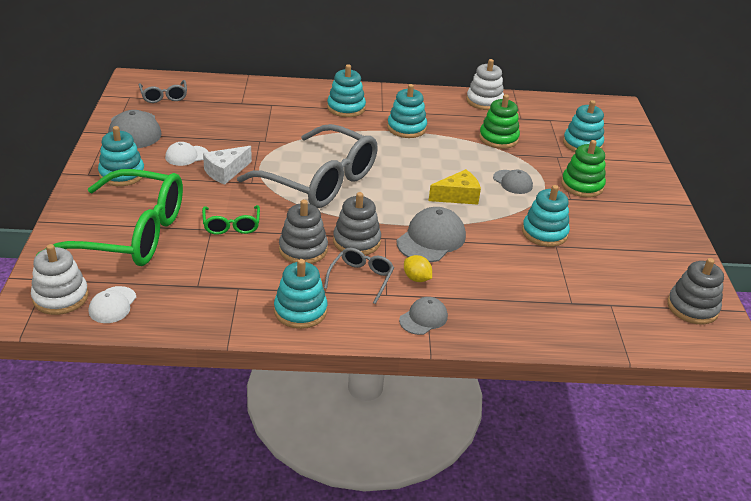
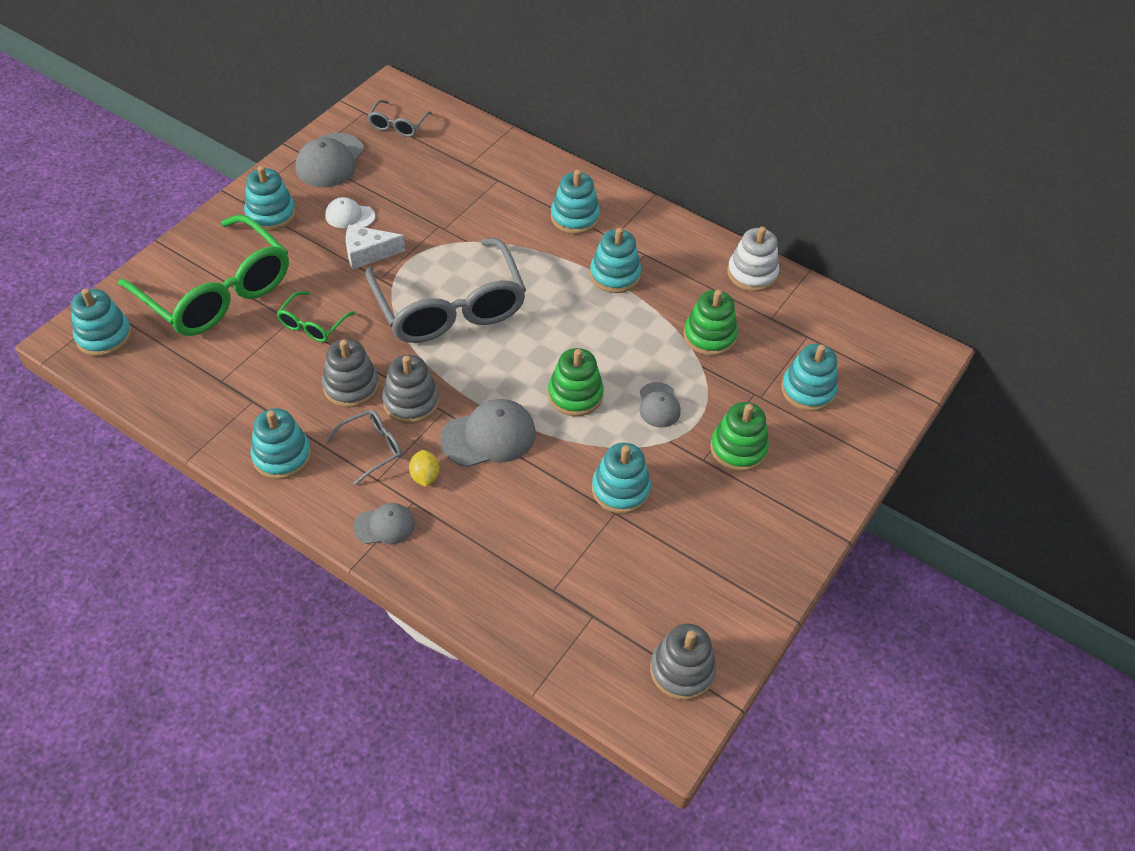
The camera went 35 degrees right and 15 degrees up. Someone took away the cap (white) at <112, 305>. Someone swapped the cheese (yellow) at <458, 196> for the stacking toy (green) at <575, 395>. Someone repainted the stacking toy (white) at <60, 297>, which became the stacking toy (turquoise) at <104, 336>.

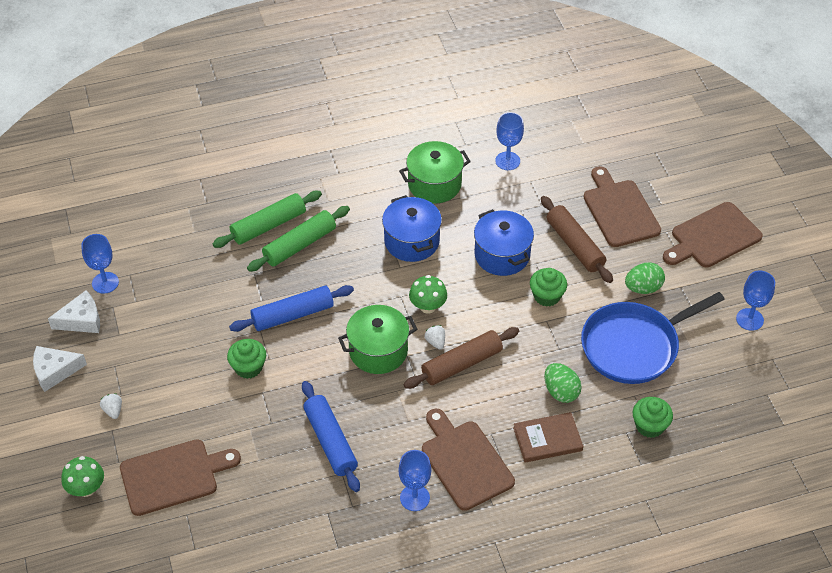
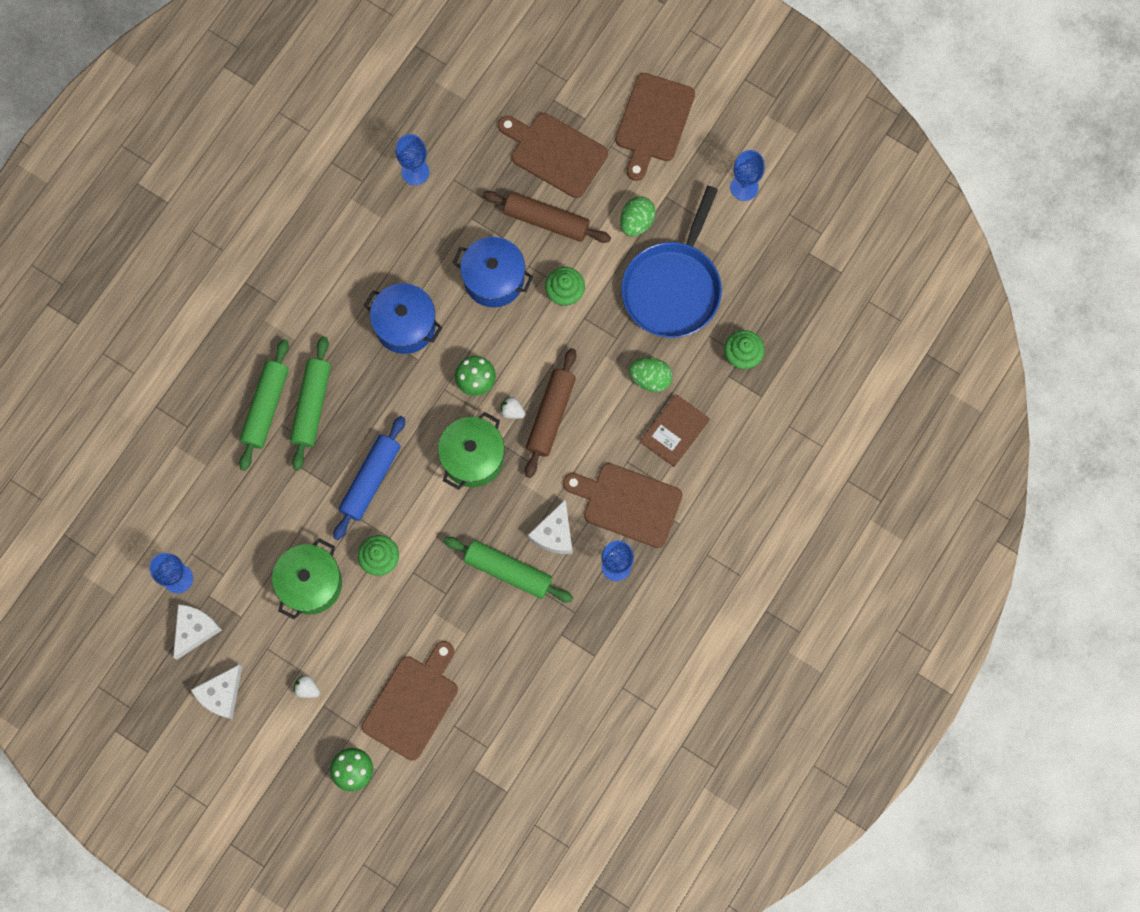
The camera went 40 degrees left and 25 degrees up. Someone put down the cheese (white) at <554, 533>. Someone carried the pot (green) from <434, 184> to <311, 583>. Someone repainted the rolling pin (blue) at <330, 441>, which became the rolling pin (green) at <508, 571>.

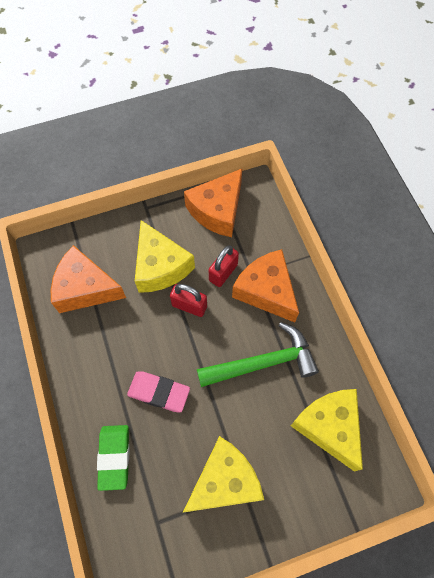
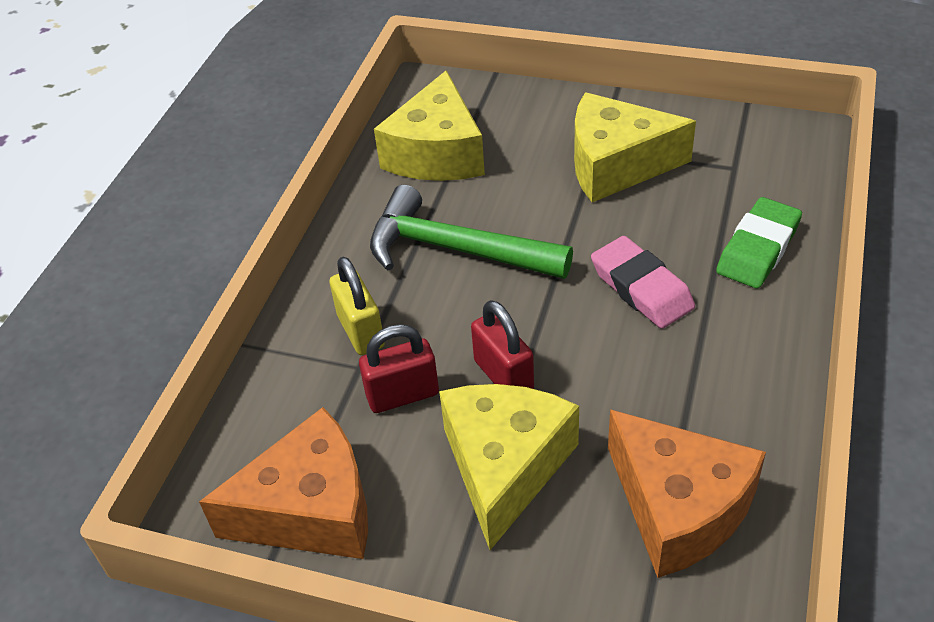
The camera went 140 degrees left and 20 degrees down. Someone swapped the cheese (orange) at <266, 291> for the padlock (yellow) at <361, 331>.

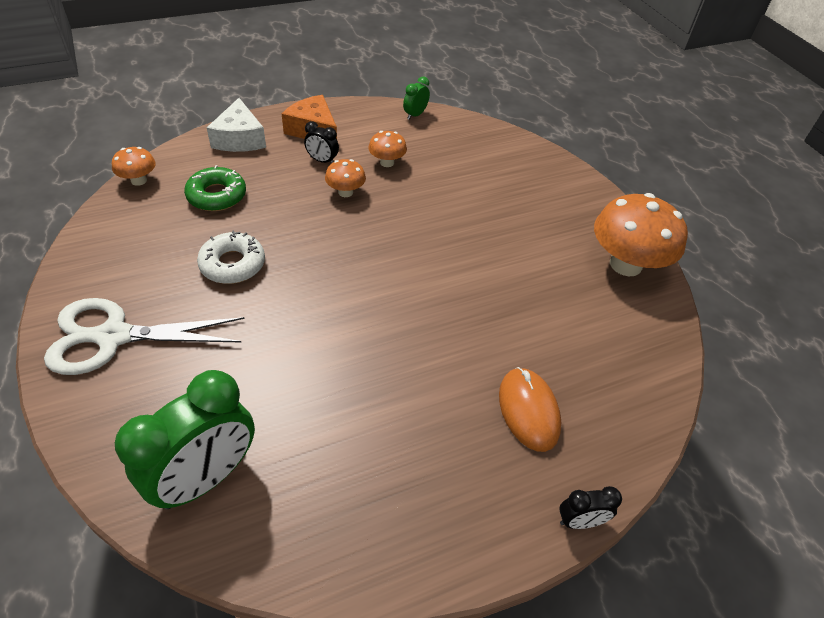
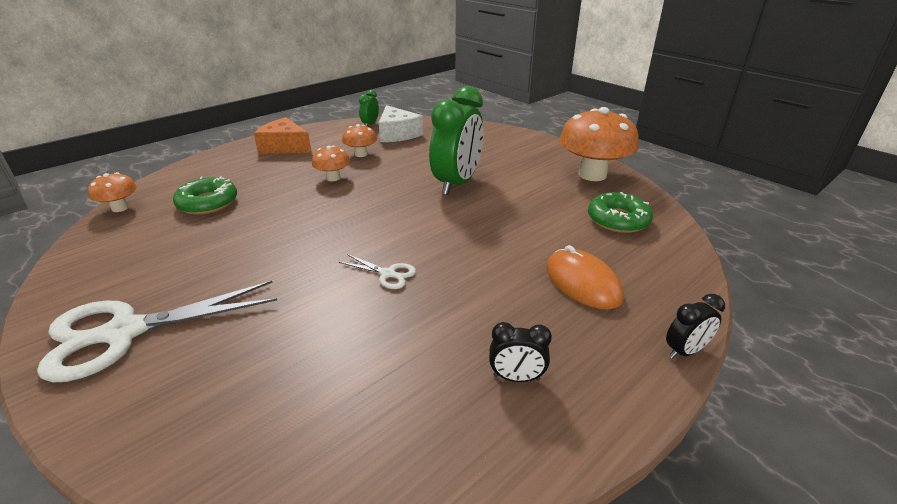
The camera went 15 degrees left and 15 degrees down. Someone took away the donut (white) at <232, 264>. Someone put down the scissors (white) at <388, 274>. Someone put down the donut (green) at <618, 220>. Someone carried the clock (green) from <206, 478> to <457, 183>. Someone carried the cheese (white) from <239, 139> to <397, 134>. Someone carried the clock (black) from <322, 161> to <516, 377>.

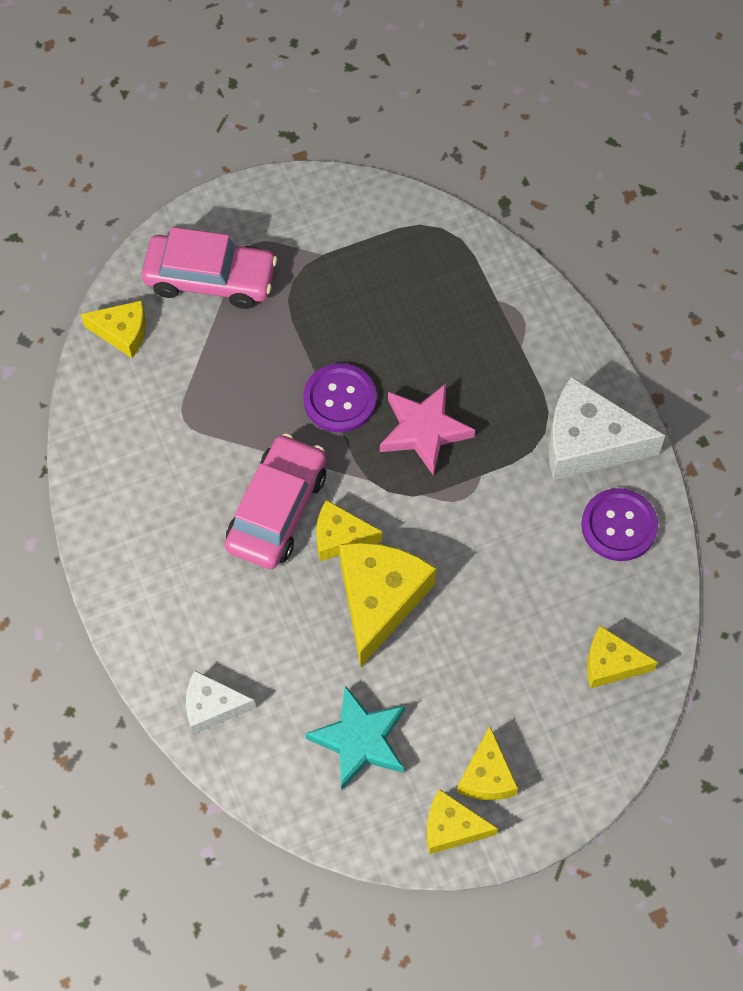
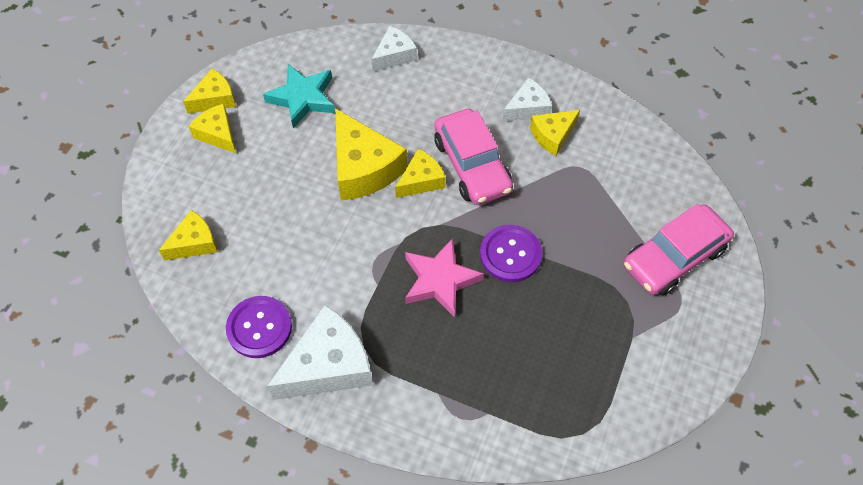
The camera went 135 degrees right and 5 degrees down. Someone put down the cheese (white) at <527, 108>. Someone carried the cheese (yellow) from <122, 332> to <552, 135>.

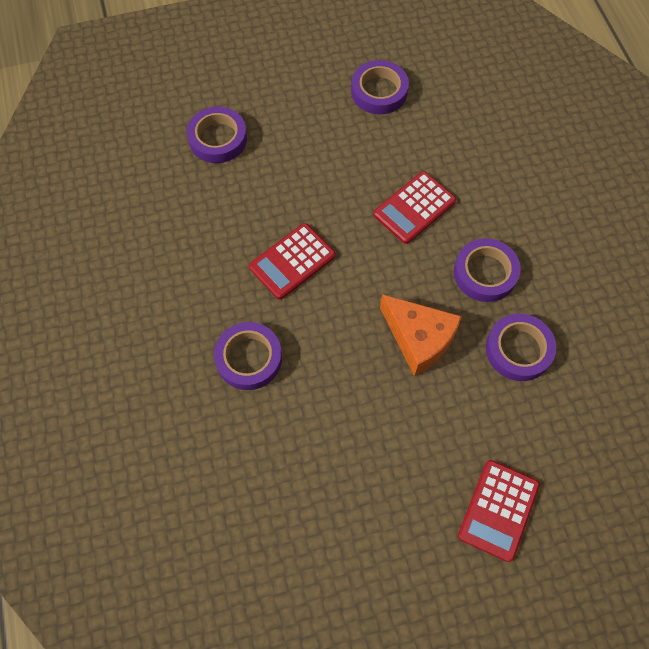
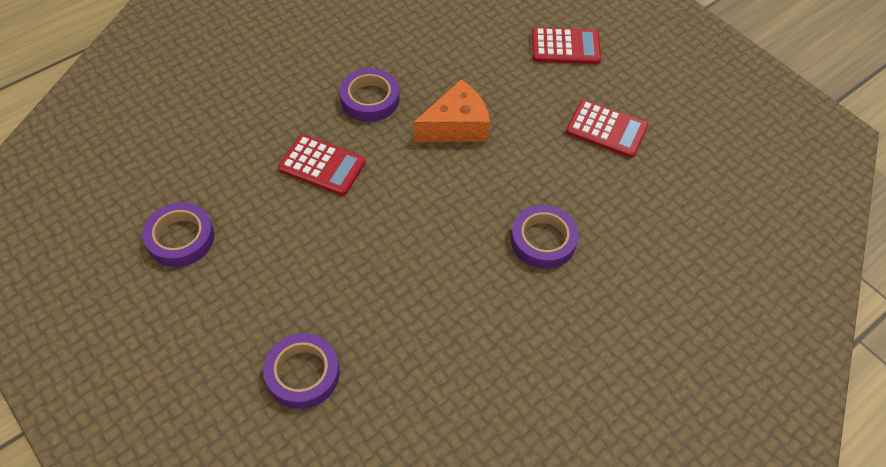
The camera went 115 degrees left and 10 degrees down. Someone took away the tape (purple) at <518, 350>. Someone carried the calculator (red) from <292, 261> to <606, 129>. Someone rotated the cheese (orange) at <419, 339> by 45 degrees clockwise.

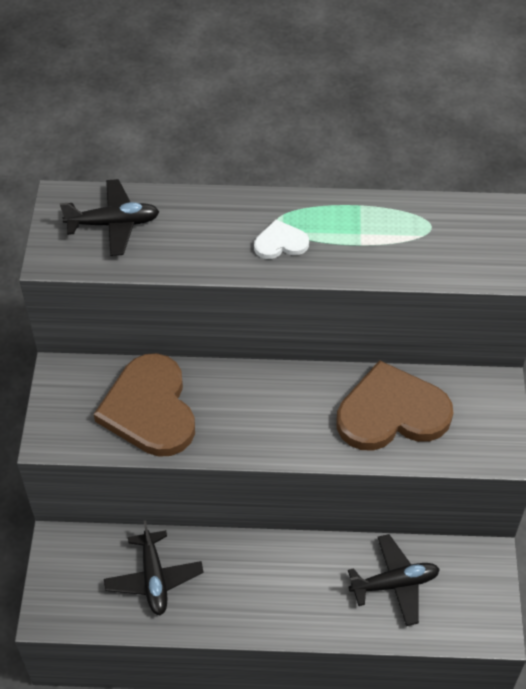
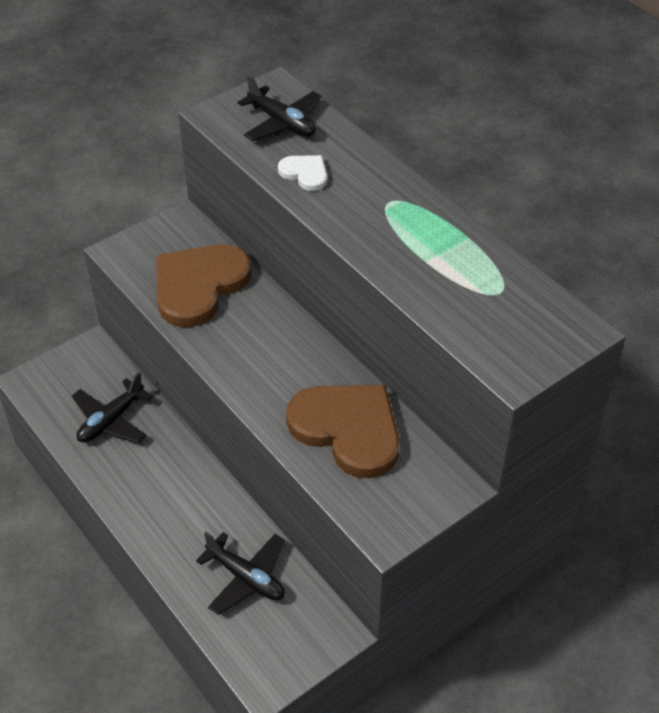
The camera went 50 degrees right and 5 degrees down. Someone carried the heart (white) from <280, 243> to <305, 173>.

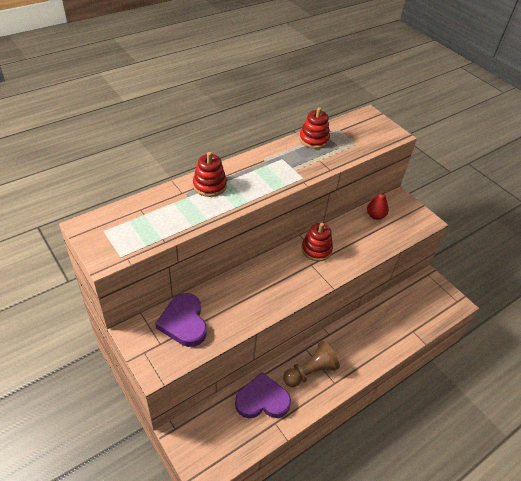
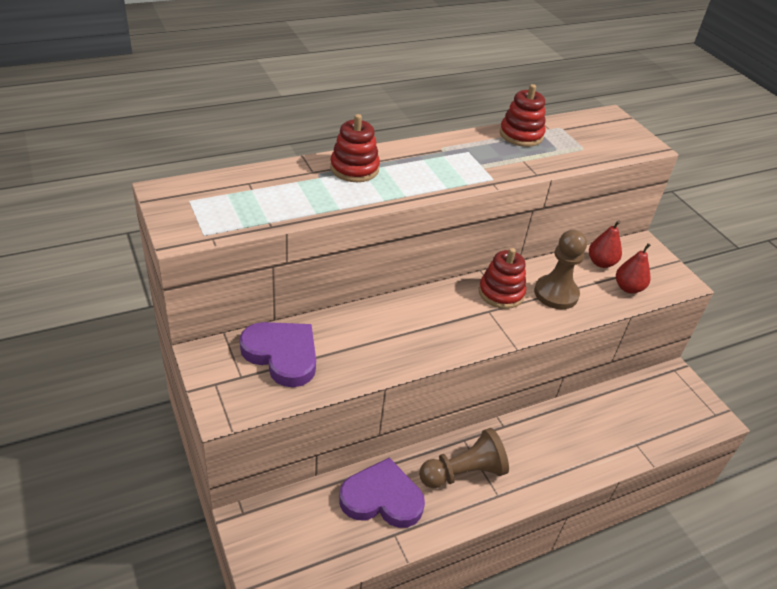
The camera went 10 degrees right and 5 degrees down. Someone put down the pawn (brown) at <556, 294>. Someone put down the pear (red) at <628, 288>. Someone rotated the heart (purple) at <184, 322> by 135 degrees clockwise.

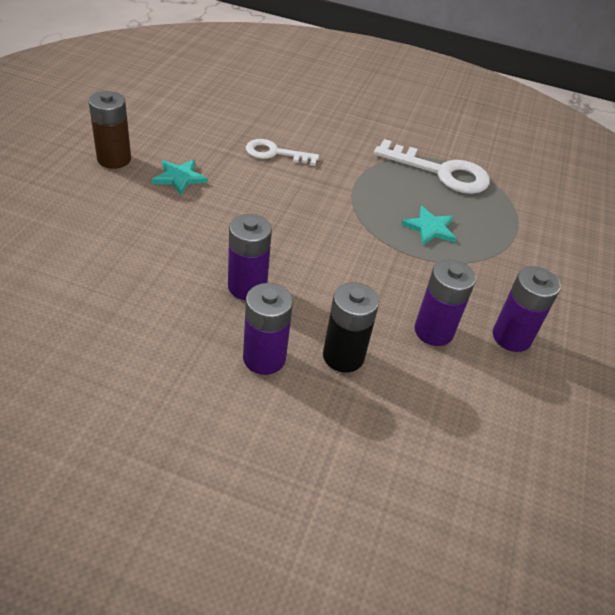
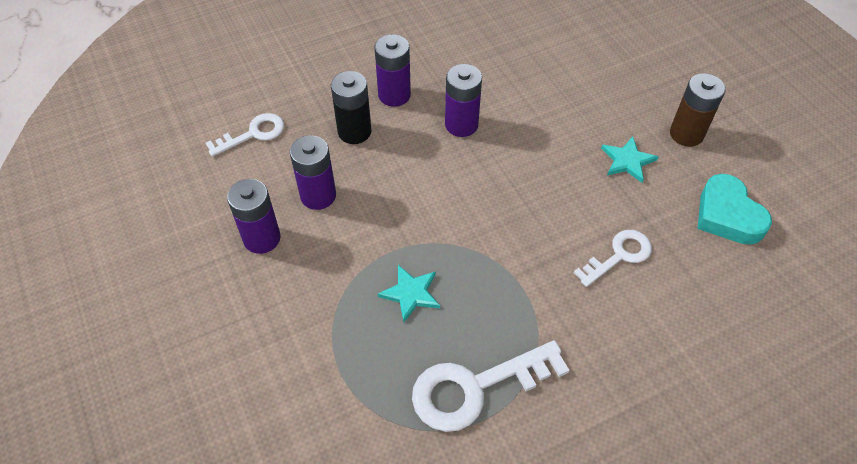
The camera went 140 degrees right and 10 degrees up. Someone put down the key (white) at <253, 134>. Someone put down the heart (turquoise) at <727, 215>.

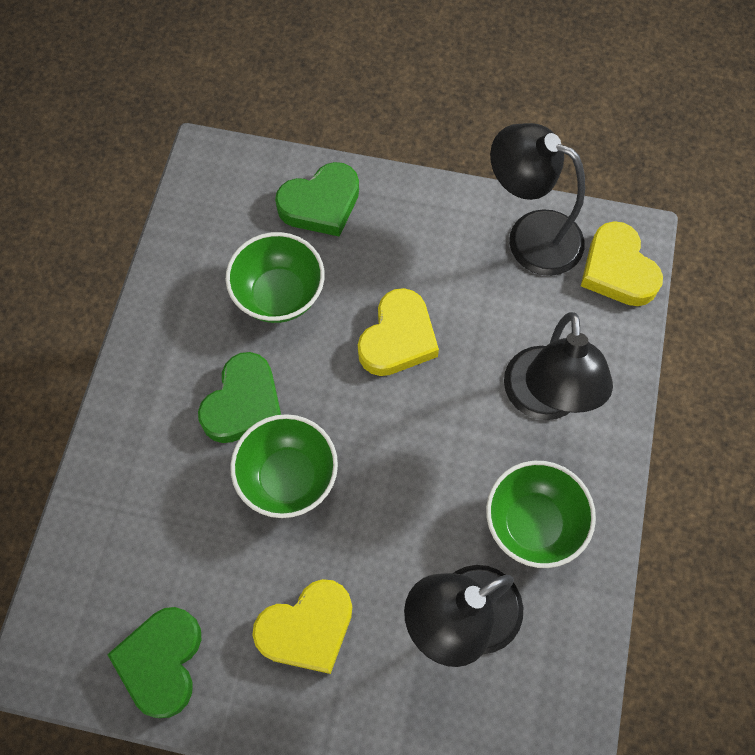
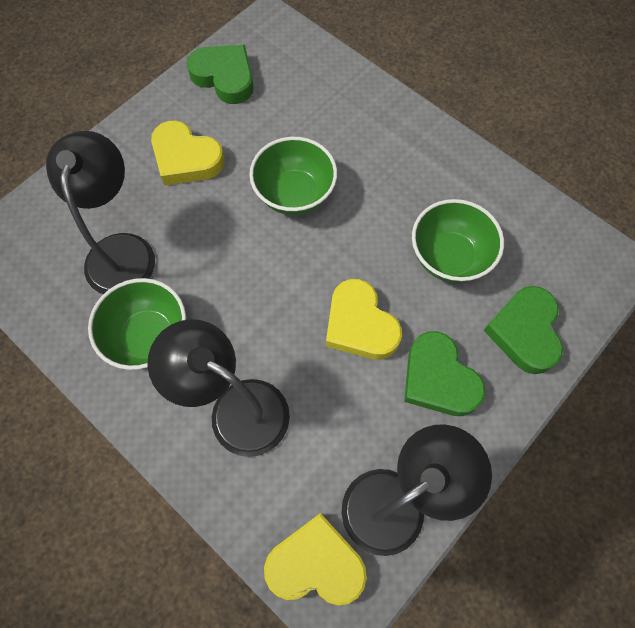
The camera went 120 degrees right and 0 degrees up. Someone carried the heart (green) from <243, 403> to <438, 379>. Someone rotated the heart (yellow) at <307, 628> by 60 degrees counterclockwise.

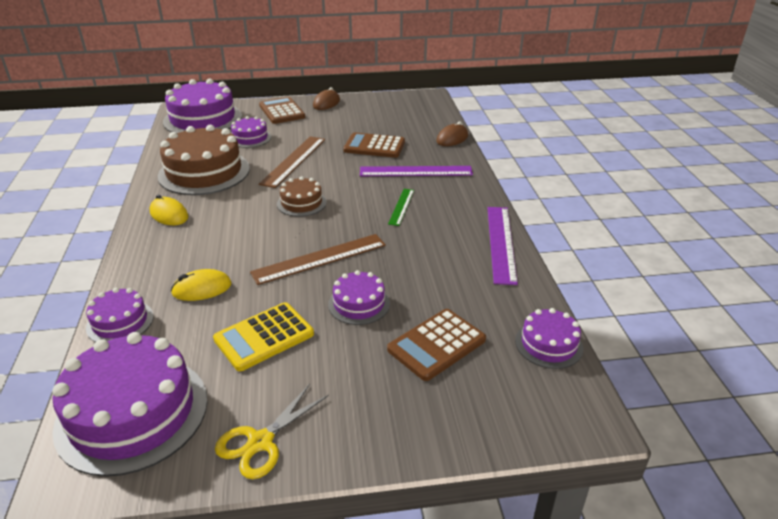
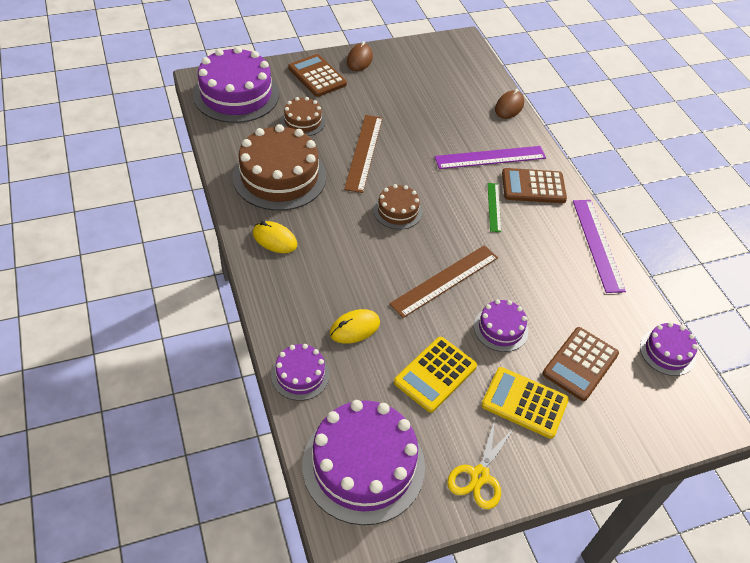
The camera went 15 degrees left and 15 degrees up. Someone put down the calculator (yellow) at <524, 403>. Someone carried the calculator (brown) from <374, 146> to <533, 186>. Someone repainted the cake (purple) at <250, 138>, which became the cake (brown) at <303, 121>.

